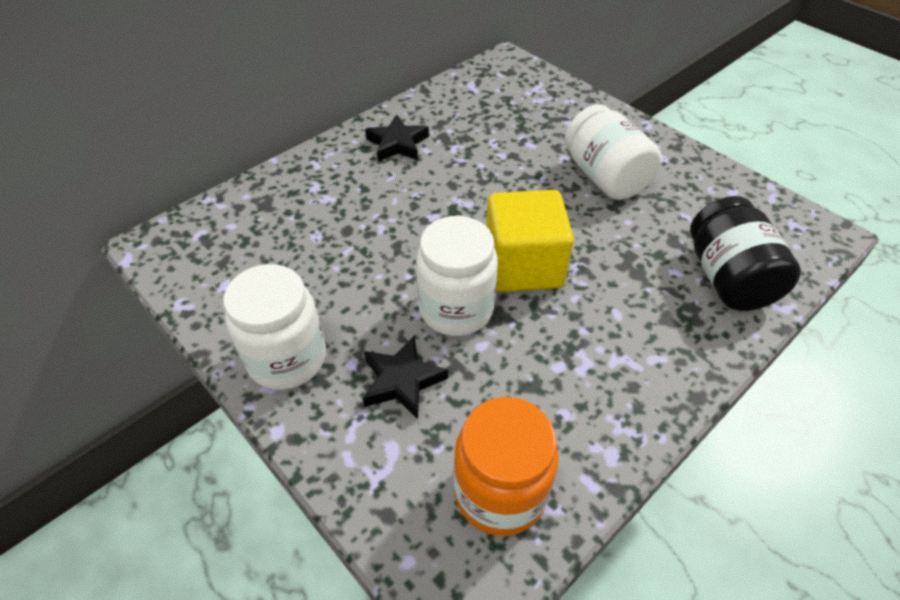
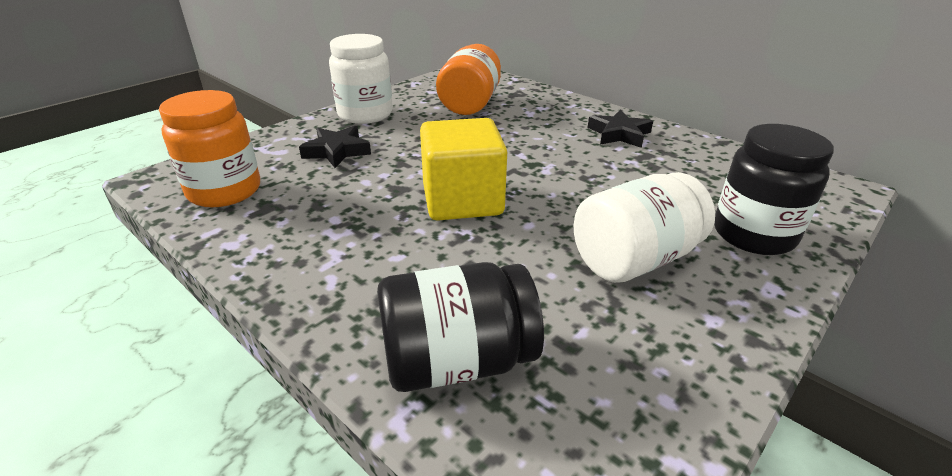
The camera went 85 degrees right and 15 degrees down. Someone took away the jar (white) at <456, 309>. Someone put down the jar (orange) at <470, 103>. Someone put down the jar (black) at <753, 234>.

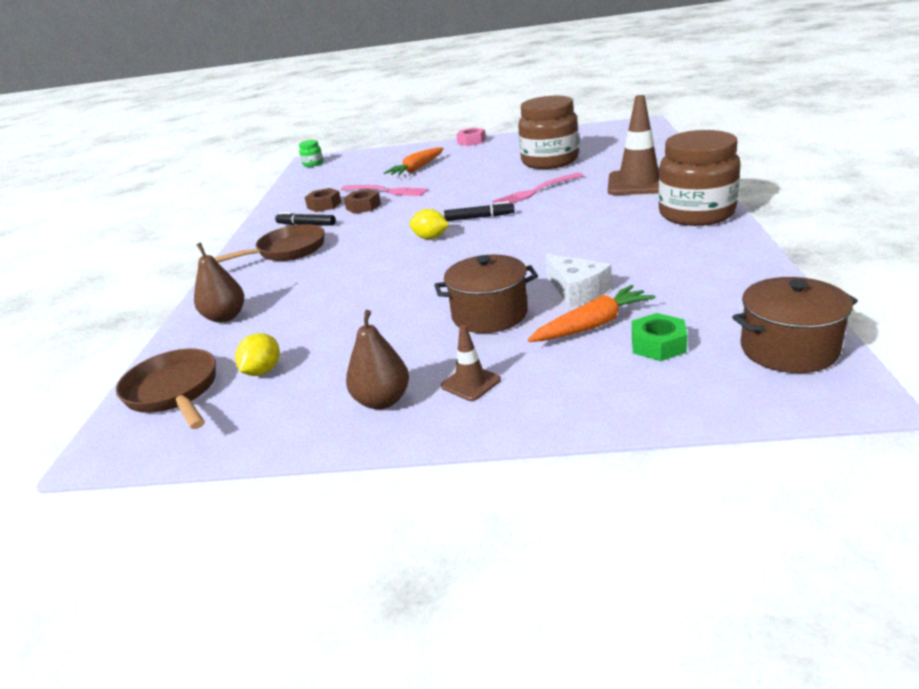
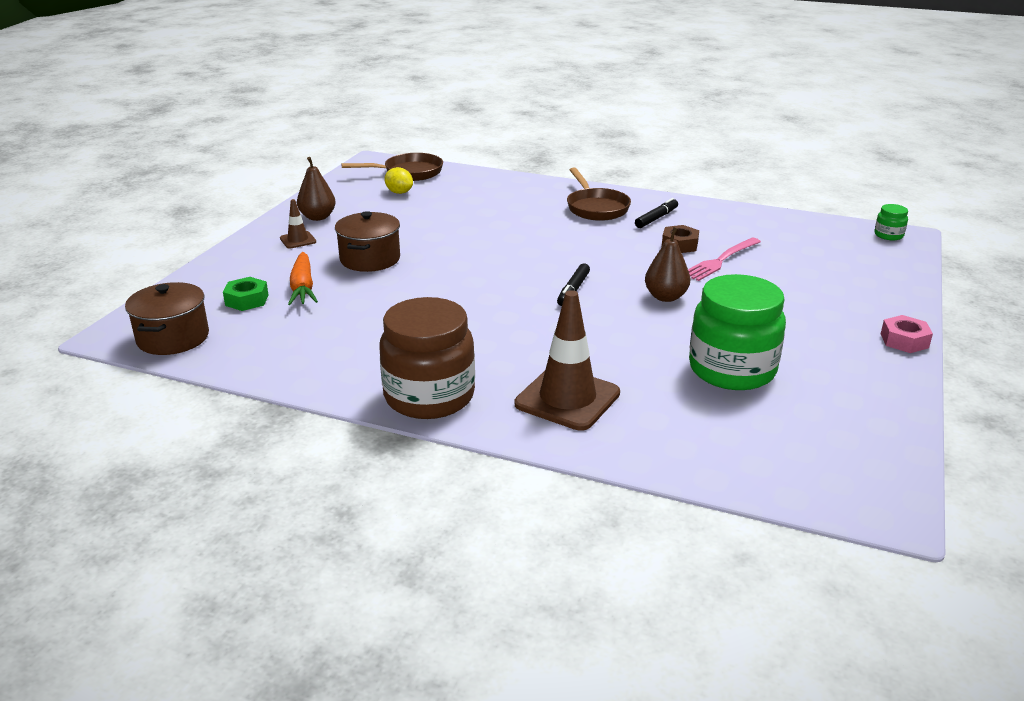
The camera went 105 degrees right and 0 degrees up. Someone took away the nut (brown) at <324, 205>. Someone took away the carrot (orange) at <417, 169>. Someone took away the lemon (yellow) at <430, 238>. Someone took away the fork (pink) at <535, 191>. Someone took away the cheese (white) at <577, 290>. Someone carried the pear (brown) from <225, 317> to <665, 297>. Someone repainted the jar (brown) at <549, 161>, which became the jar (green) at <732, 370>.

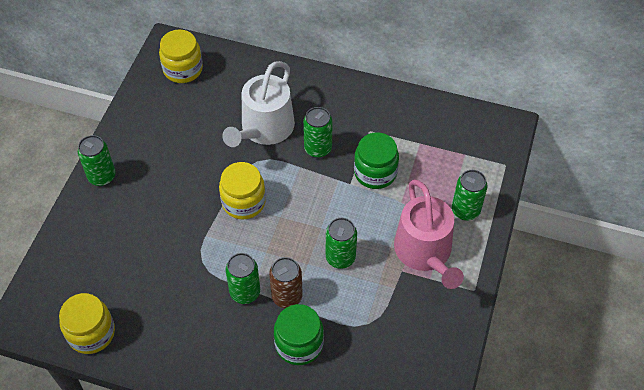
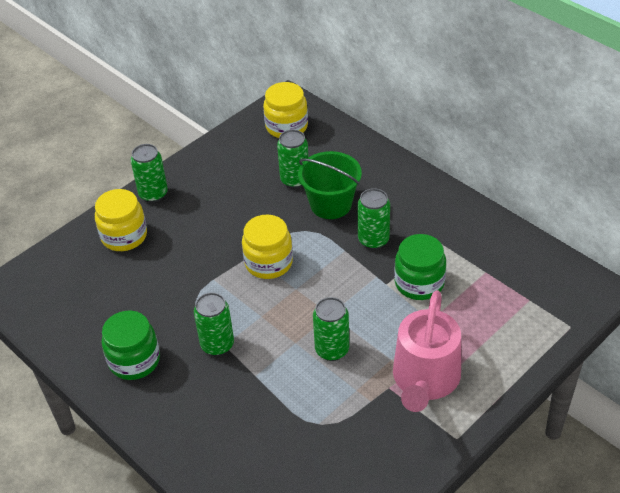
The camera went 30 degrees right and 10 degrees down. Someone took away the can (brown) at <287, 296>. Someone carried the jar (yellow) from <91, 333> to <124, 236>. Someone carried the jar (green) from <299, 344> to <134, 360>. Someone carried the can (green) from <465, 210> to <295, 180>. Someone swapped the watering can (white) at <264, 129> for the bucket (green) at <331, 204>.

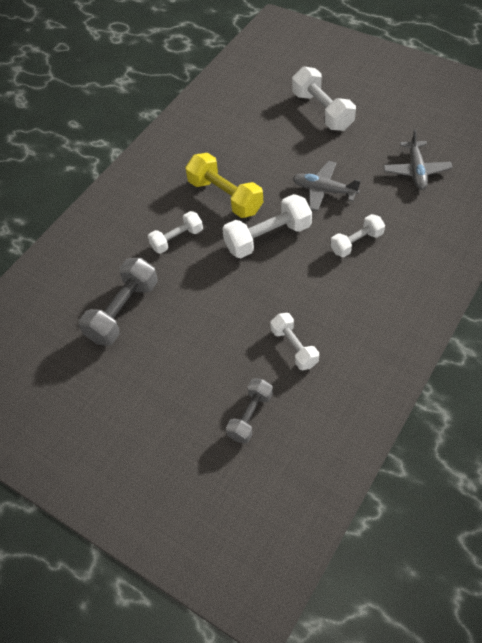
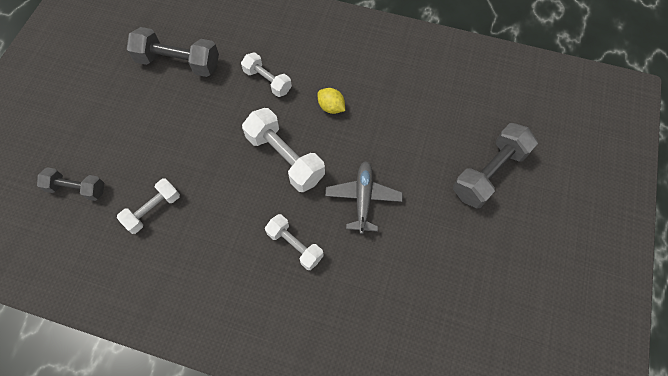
The camera went 70 degrees right and 10 degrees up. Someone took away the plane (grey) at <416, 171>. Someone swapped the dumbbell (yellow) at <225, 196> for the lemon (yellow) at <331, 107>. Someone repainted the dumbbell (white) at <322, 111>, which became the dumbbell (grey) at <489, 173>.

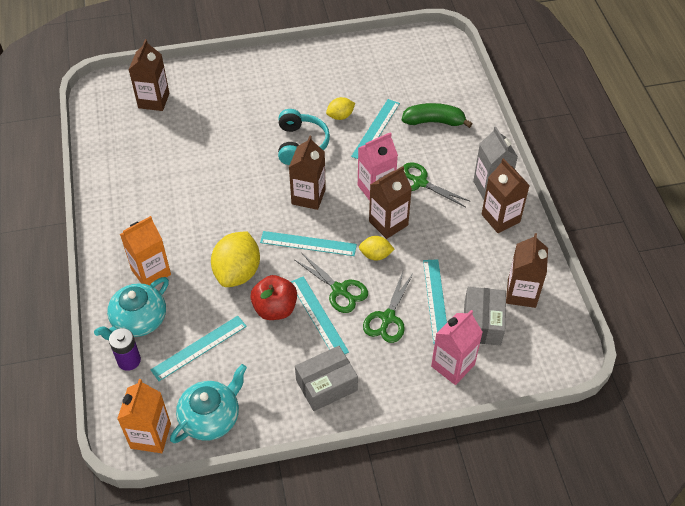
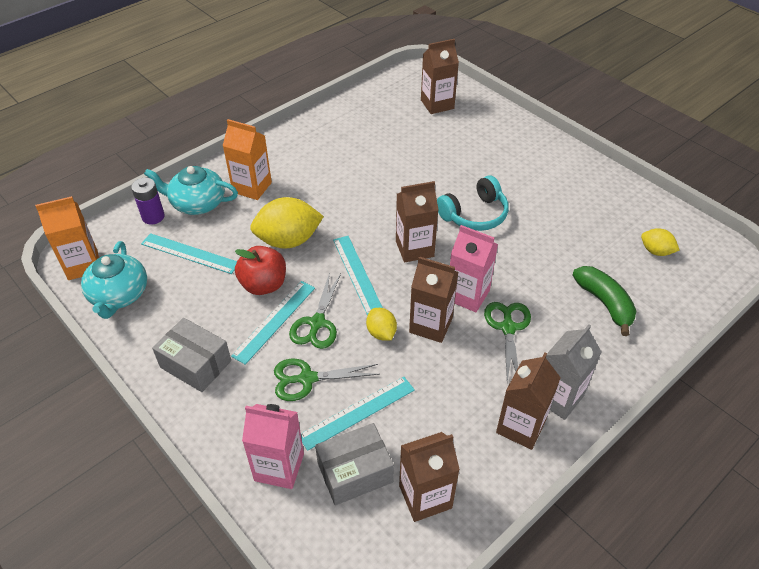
The camera went 60 degrees right and 5 degrees down. Someone took away the ruler (turquoise) at <376, 129>. Someone carried the lemon (yellow) from <340, 116> to <656, 251>. Someone rotated the teapot (turquoise) at <211, 417> by 75 degrees clockwise.

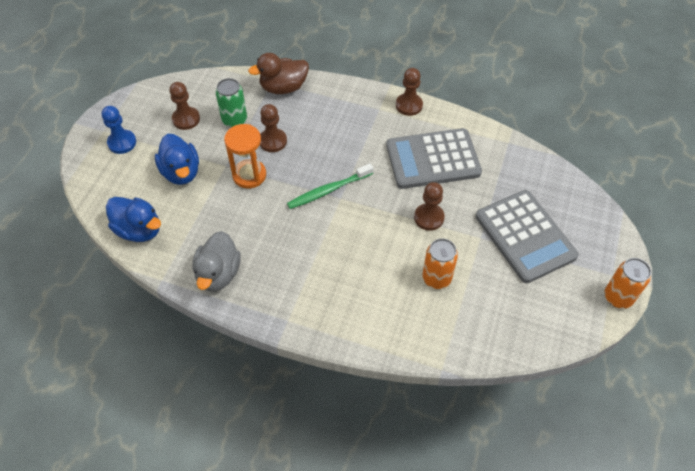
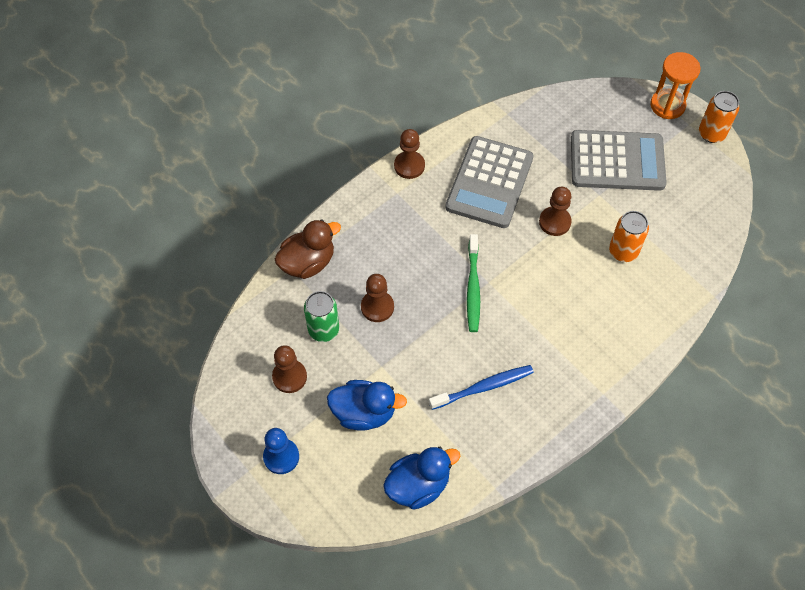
The camera went 60 degrees left and 5 degrees up. Someone took away the duck (grey) at <218, 274>. Someone put down the toothbrush (blue) at <483, 387>. Someone carried the hourglass (orange) from <249, 175> to <667, 105>. Someone rotated the duck (brown) at <283, 87> by 135 degrees counterclockwise.

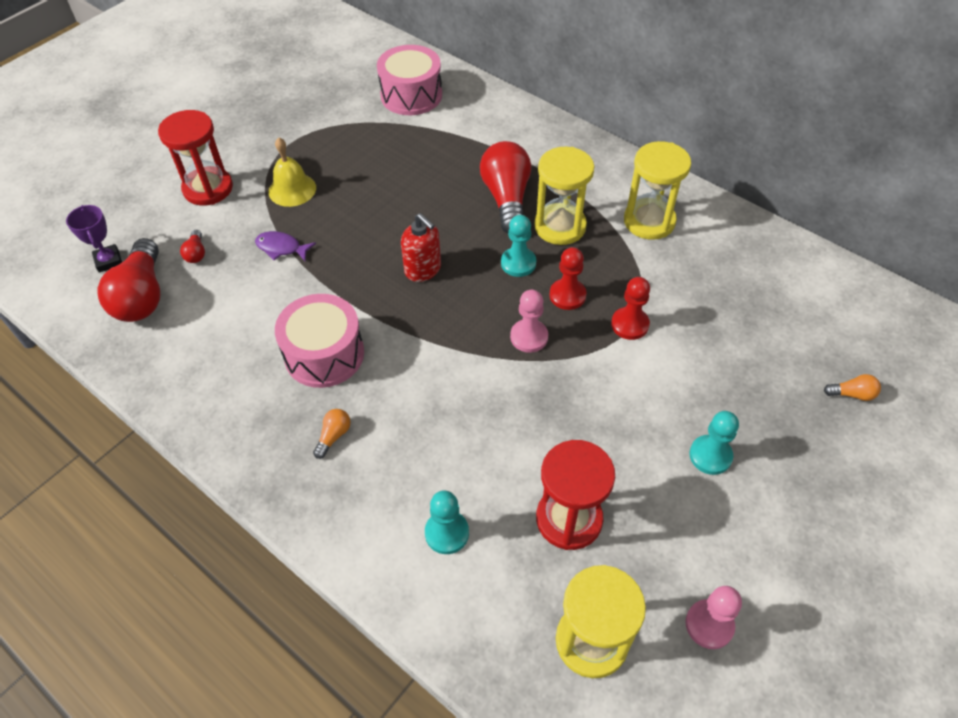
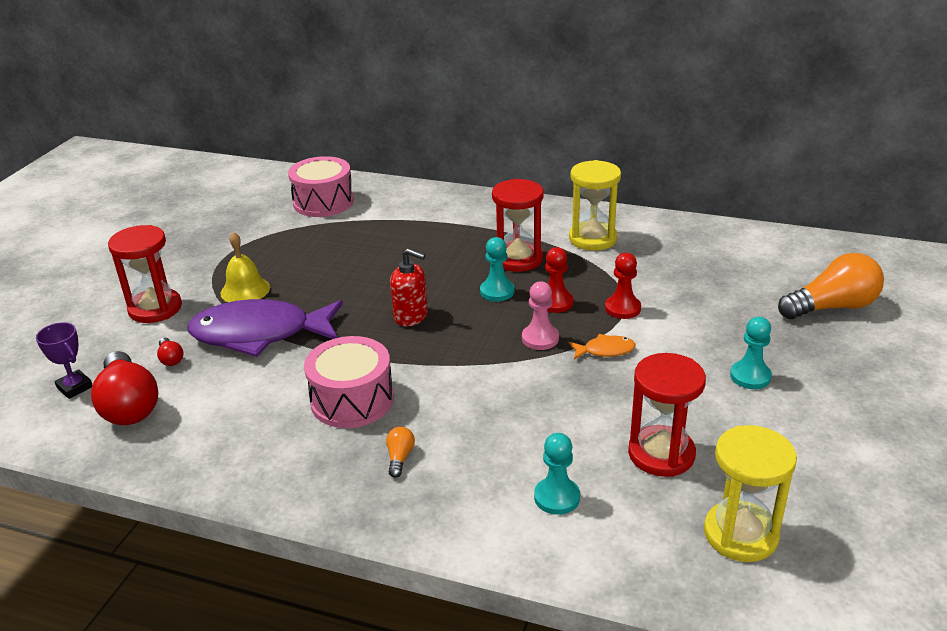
The camera went 20 degrees left and 20 degrees down. Someone took away the light bulb (red) at <507, 198>. Someone took away the pawn (pink) at <709, 625>. Someone put down the fish (orange) at <605, 350>. Someone repainted the hourglass (yellow) at <560, 226>, which became the hourglass (red) at <518, 259>. Someone scaled the fish (purple) at <281, 248> by 2.43. Someone scaled the light bulb (orange) at <852, 394> by 2.32.

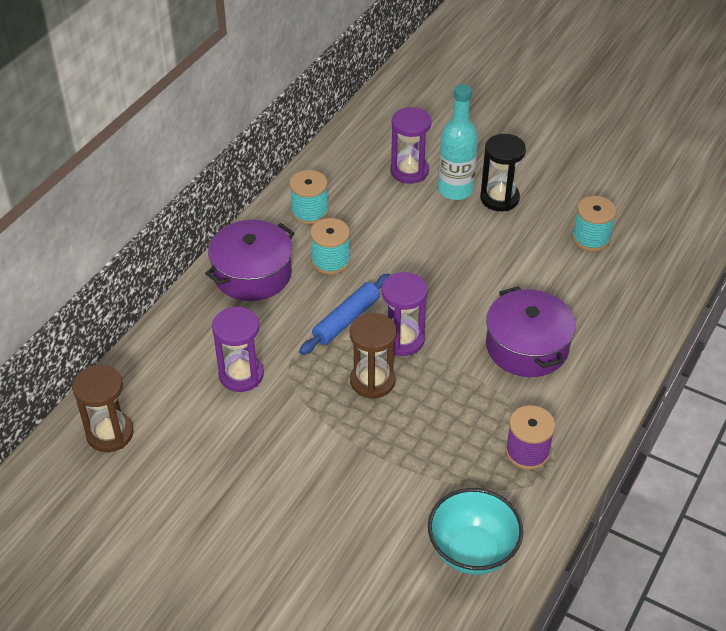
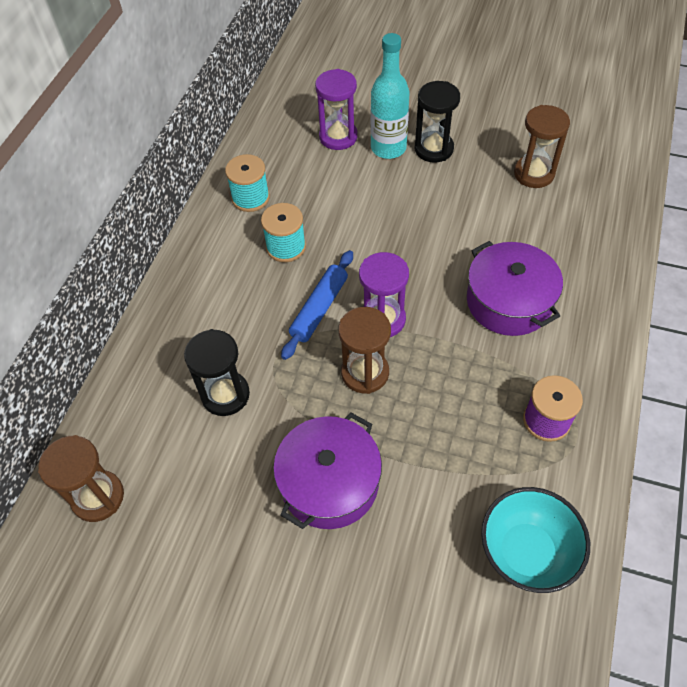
The camera went 10 degrees left and 10 degrees up. Someone carried the pot (purple) from <252, 274> to <329, 482>. Someone swapped the spool (turquoise) at <591, 238> for the hourglass (brown) at <534, 174>. Someone repainted the hourglass (purple) at <241, 375>, which became the hourglass (black) at <225, 395>.

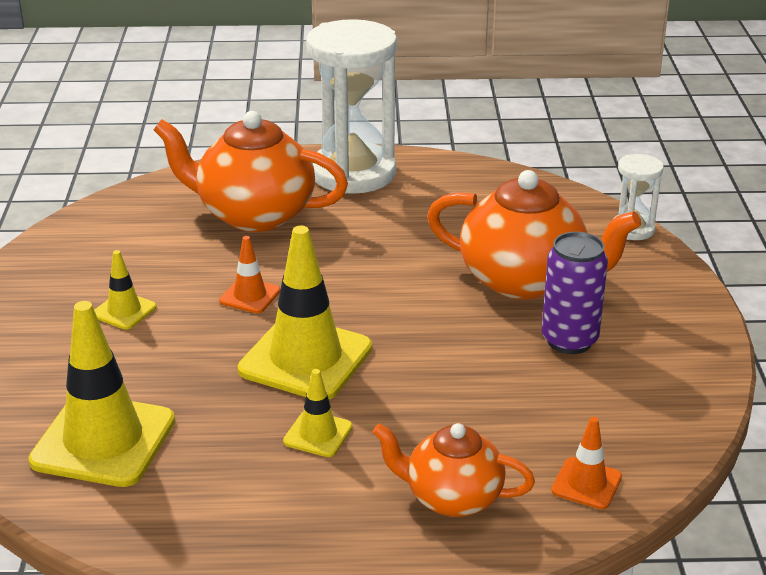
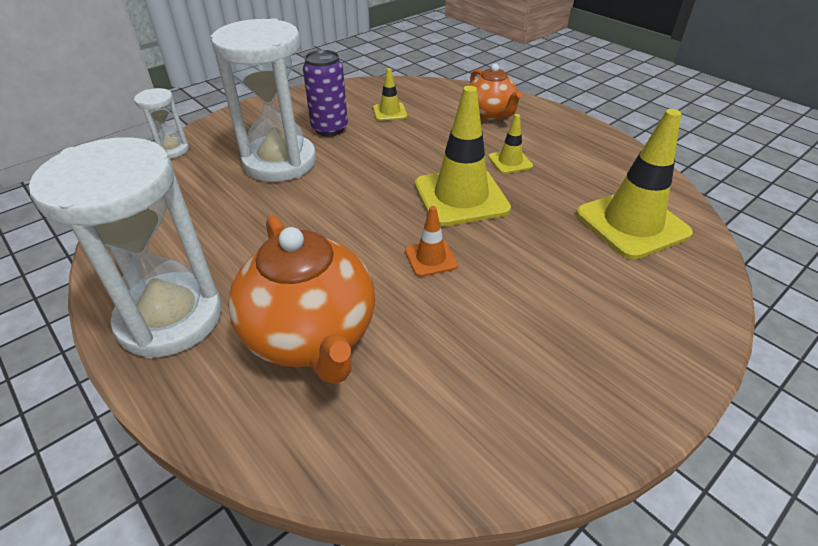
The camera went 130 degrees left and 10 degrees up. Someone took away the traffic cone (orange) at <586, 484>. Someone carried the traffic cone (yellow) from <124, 311> to <390, 112>. Someone swapped the teapot (orange) at <525, 280> for the hourglass (white) at <280, 162>.

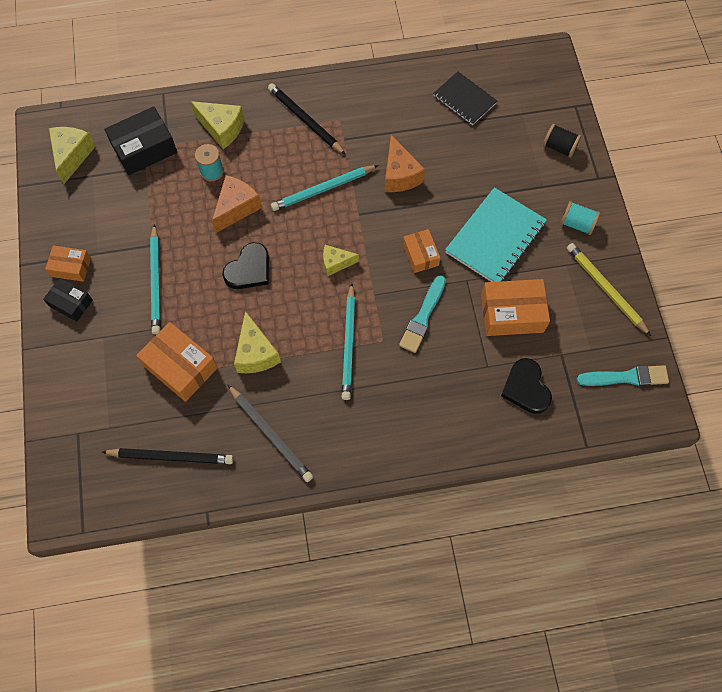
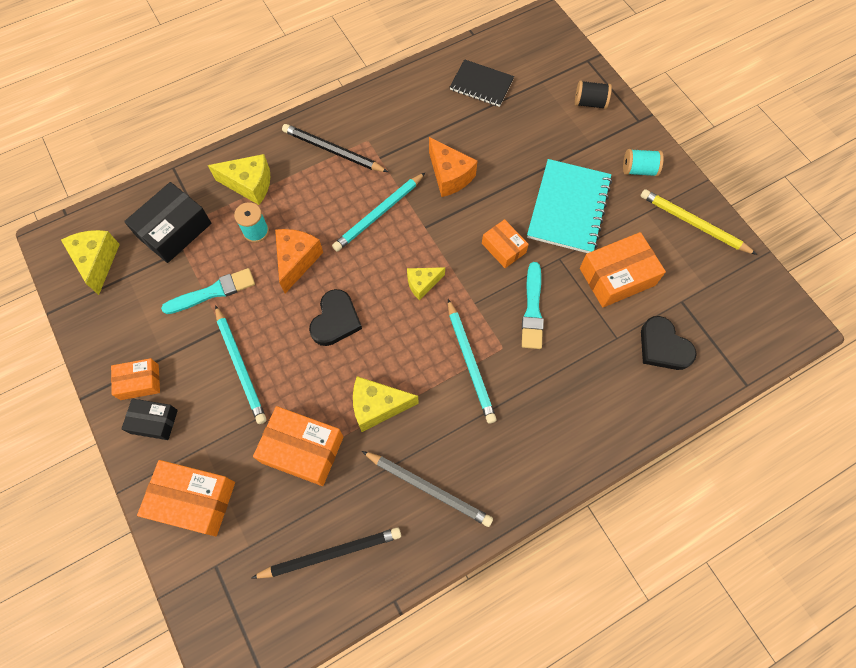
The camera went 20 degrees left and 0 degrees up. Someone put down the box (orange) at <193, 500>. Someone carried the brush (turquoise) from <625, 377> to <212, 292>. Someone rotated the cheese (yellow) at <255, 353> by 120 degrees clockwise.

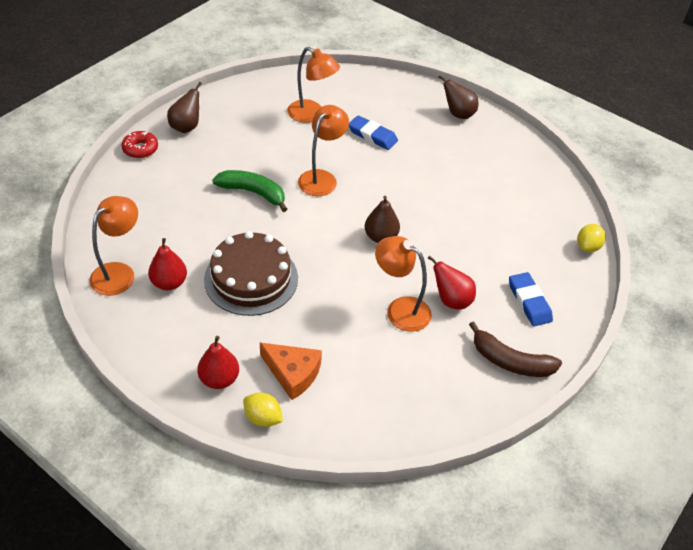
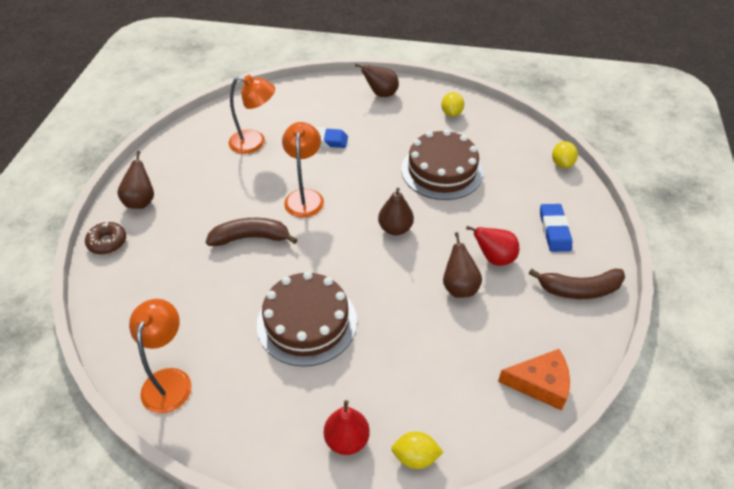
The camera went 25 degrees left and 0 degrees up. Someone took away the pear (red) at <169, 283>. Someone put down the cake (brown) at <442, 171>. Someone put down the lemon (yellow) at <451, 113>. Someone carried the cheese (orange) from <293, 373> to <540, 383>. Someone swapped the lamp (orange) at <400, 309> for the pear (brown) at <459, 287>. Someone repainted the donut (red) at <140, 149>, which became the donut (brown) at <107, 242>. Someone repainted the banana (green) at <253, 193>, which became the banana (brown) at <251, 238>. Someone rotated the eraser (blue) at <529, 302> by 45 degrees clockwise.

